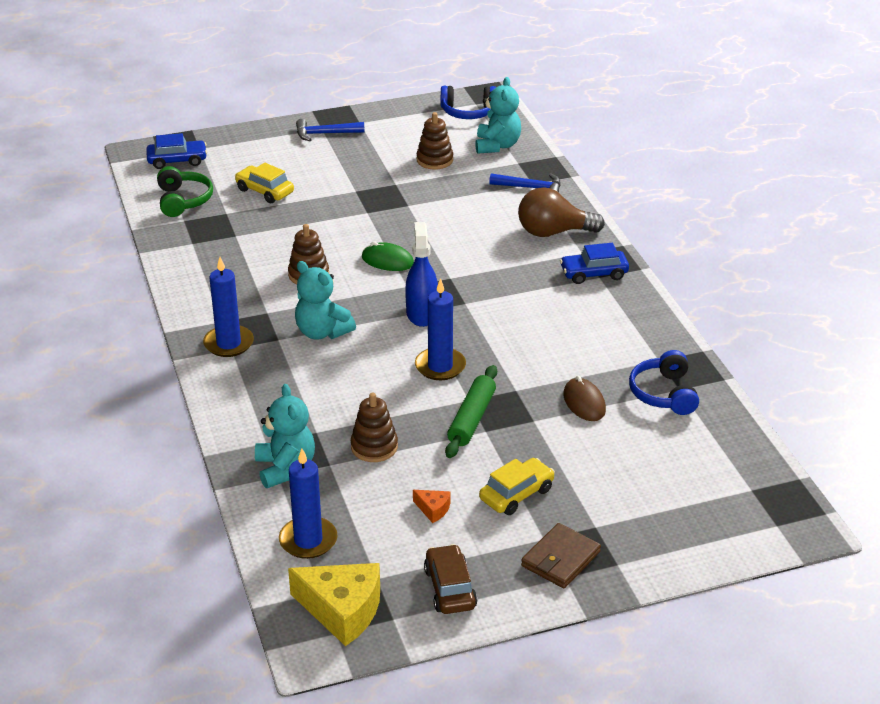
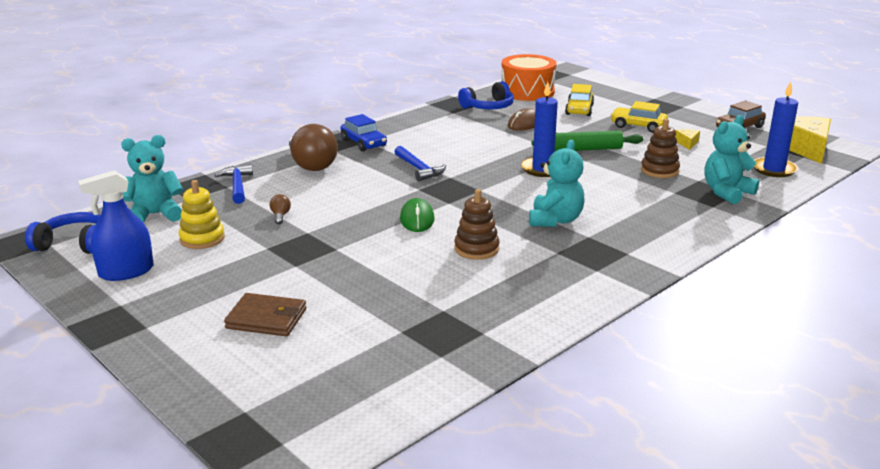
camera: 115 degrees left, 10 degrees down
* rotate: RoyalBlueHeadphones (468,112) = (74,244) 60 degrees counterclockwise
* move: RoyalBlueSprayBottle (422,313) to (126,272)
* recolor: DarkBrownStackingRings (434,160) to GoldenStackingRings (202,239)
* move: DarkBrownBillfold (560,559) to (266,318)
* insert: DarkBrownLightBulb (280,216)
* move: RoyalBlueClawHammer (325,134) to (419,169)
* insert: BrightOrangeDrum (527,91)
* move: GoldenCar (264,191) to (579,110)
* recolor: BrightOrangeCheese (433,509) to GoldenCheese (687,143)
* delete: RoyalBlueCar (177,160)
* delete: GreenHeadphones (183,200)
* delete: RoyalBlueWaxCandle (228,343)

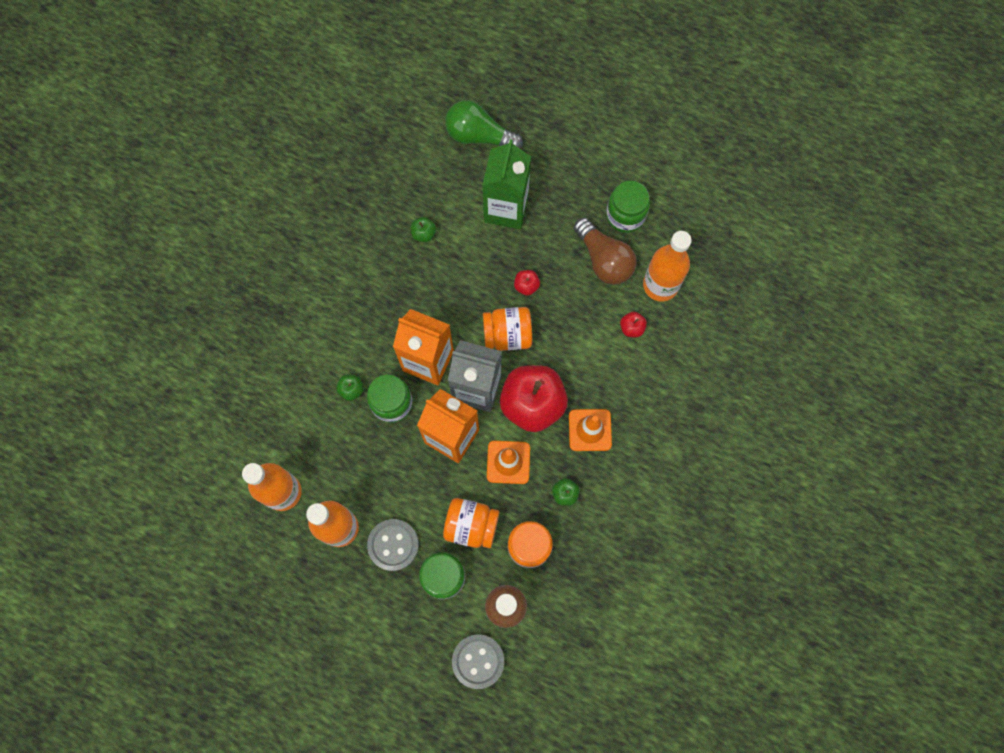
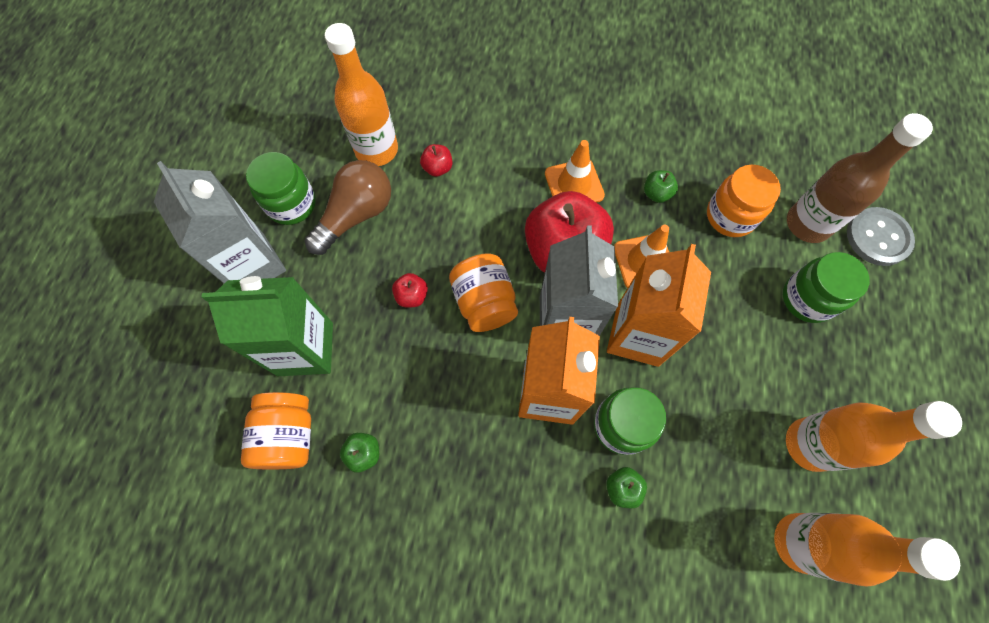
camera: 105 degrees left, 5 degrees down
* insert: GreyJuiceCarton (252,265)
* move: BrightOrangeJamJar (471,525) to (288,436)
* delete: GreySewingButton (393,545)
* delete: GreenLightBulb (479,136)

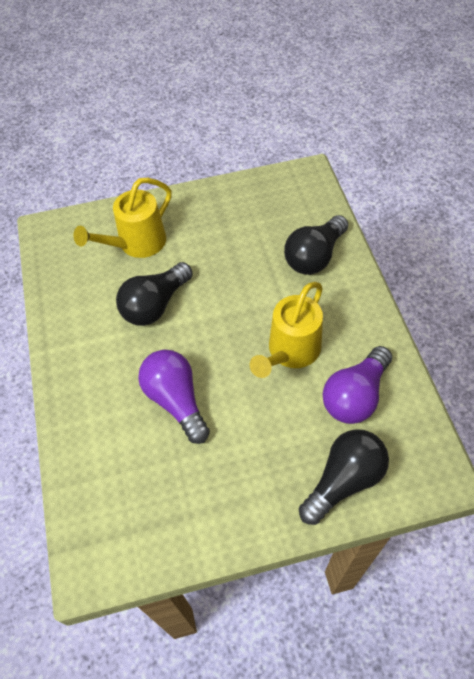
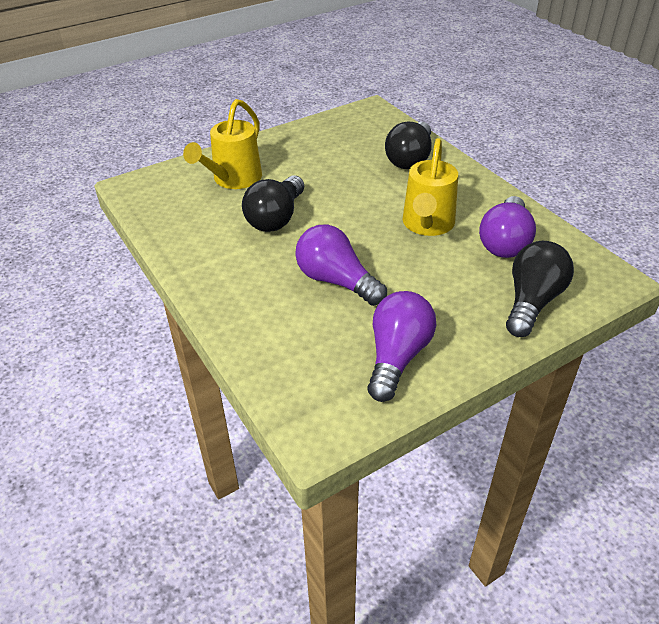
camera: 20 degrees left, 15 degrees down
* insert: PurpleLightBulb (397,357)

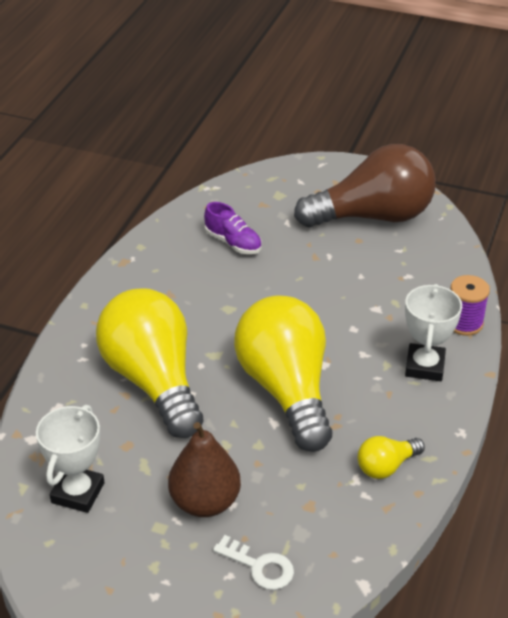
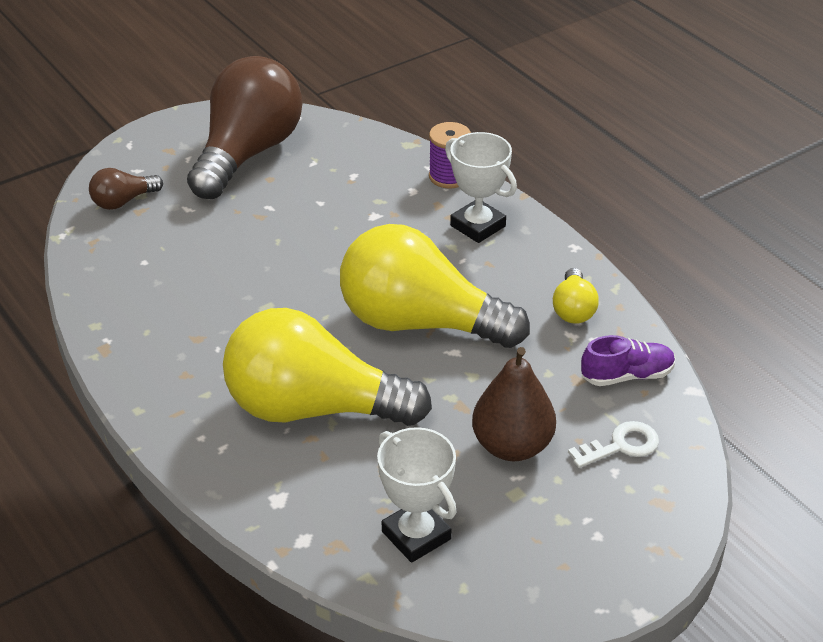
camera: 55 degrees left, 0 degrees up
* insert: DarkBrownLightBulb (123,201)
* move: PurpleShoe (233,243) to (627,375)

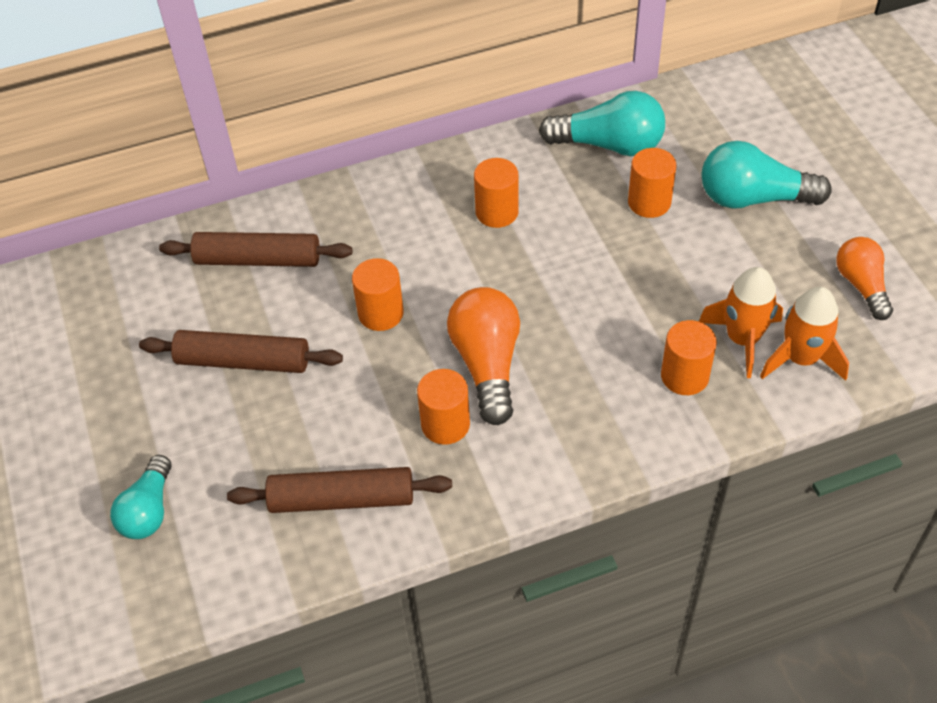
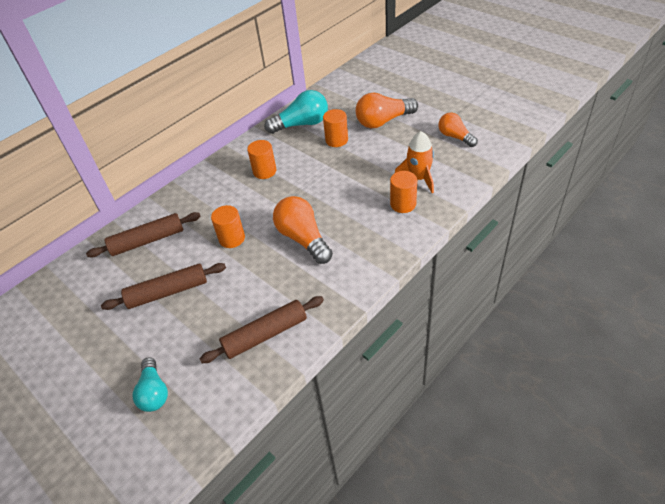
camera: 25 degrees left, 5 degrees down
* recolor: TealLightBulb (753,198) to BrightOrangeLightBulb (383,121)
* delete: BrightOrangeCylinderShape (445,424)
* delete: BrightOrangeToyRocket (800,358)

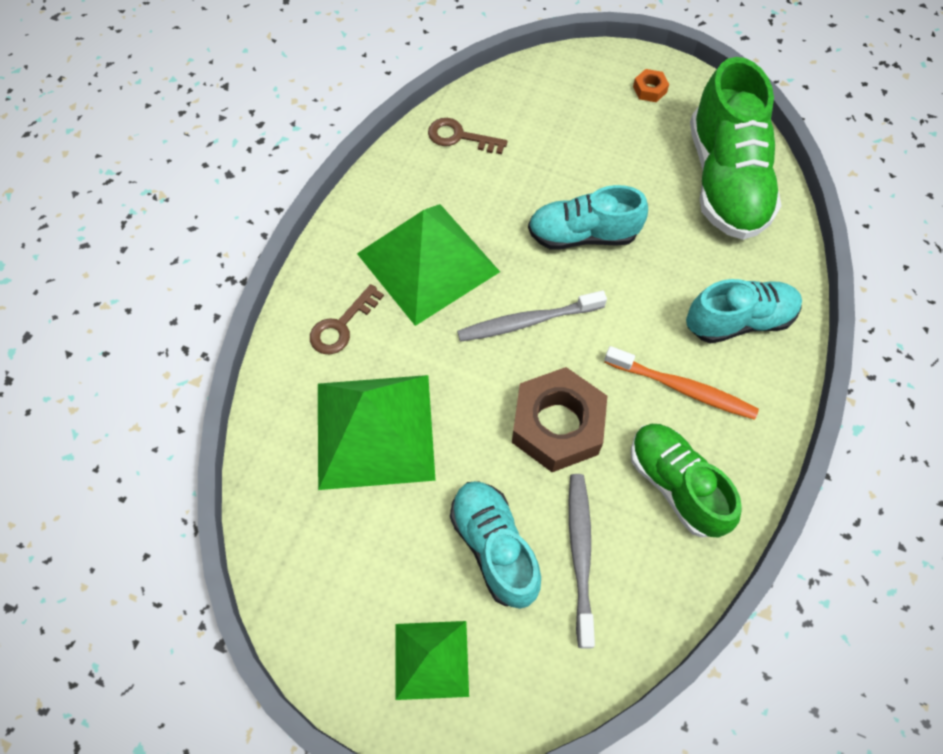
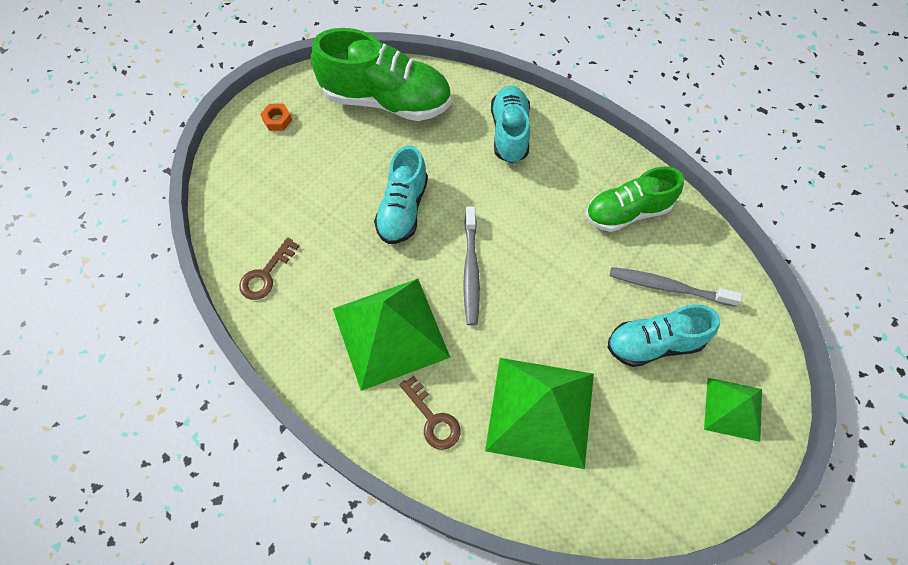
camera: 75 degrees left, 0 degrees up
* delete: DarkBrownHexNut (557,425)
* delete: BrightOrangeToothBrush (682,388)

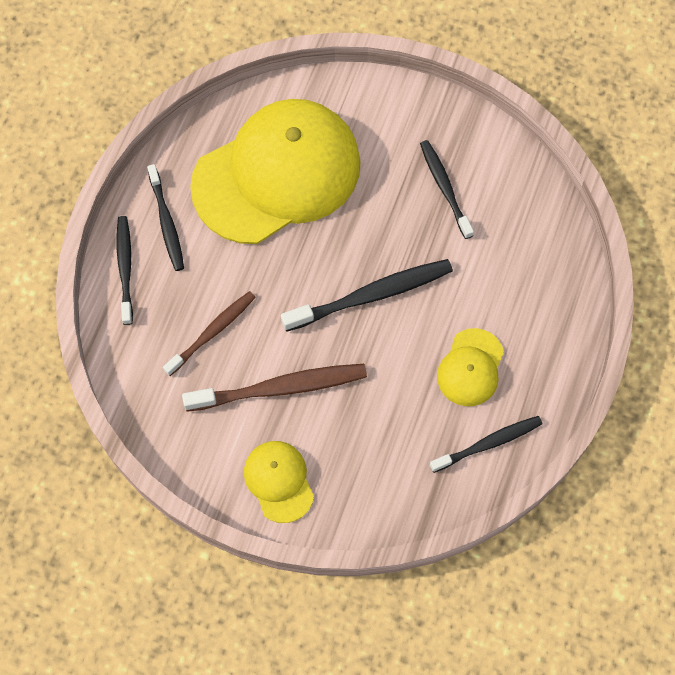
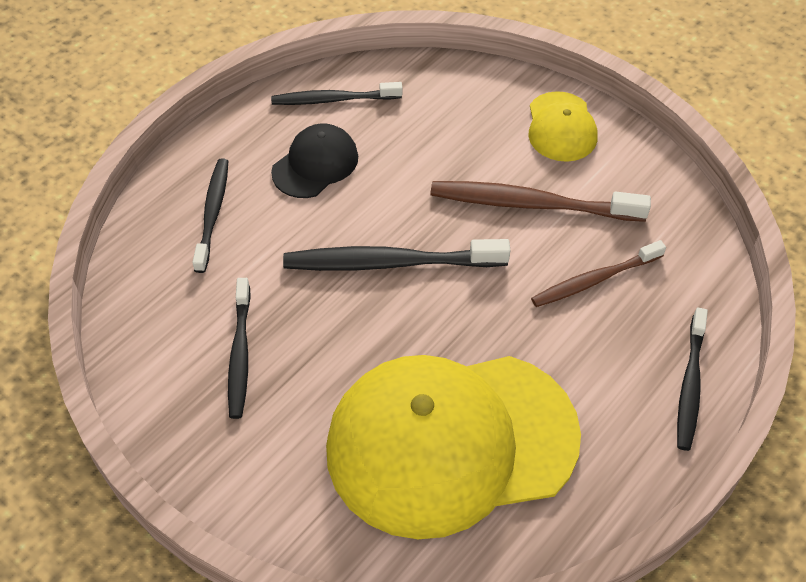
camera: 160 degrees left, 15 degrees down
* move: EbonyToothBrush (166,222) to (212,214)
* recolor: GoldenPeakedCap (470,368) to EbonyPeakedCap (315,164)

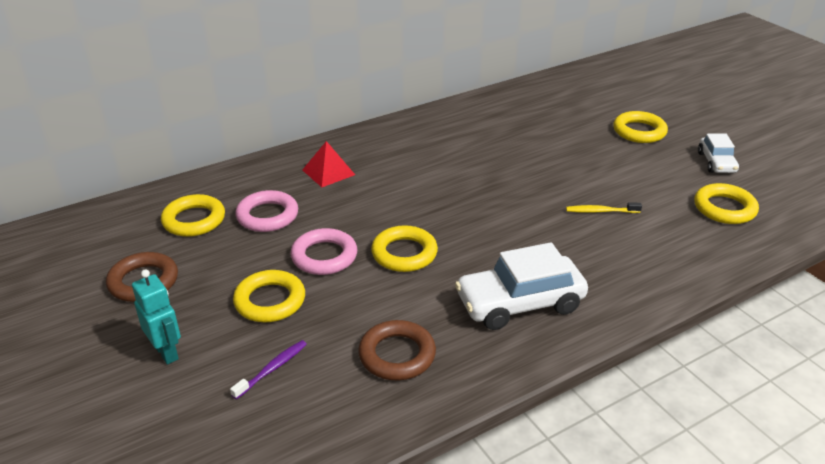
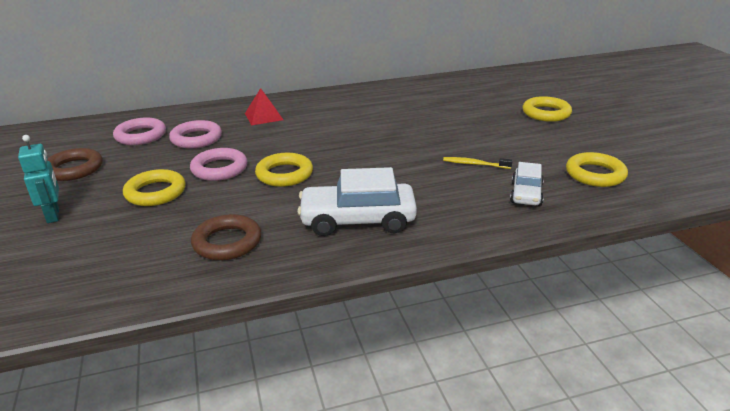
camera: 15 degrees right, 5 degrees down
* recolor: GoldenTorus (194,220) to RosePinkTorus (141,136)
* move: PureWhiteCar (716,163) to (526,194)
* delete: PurpleToothBrush (272,369)

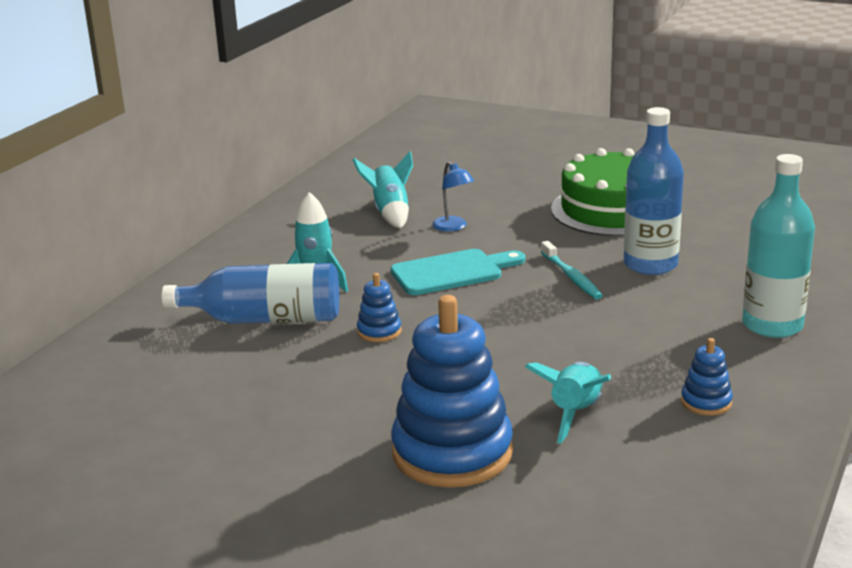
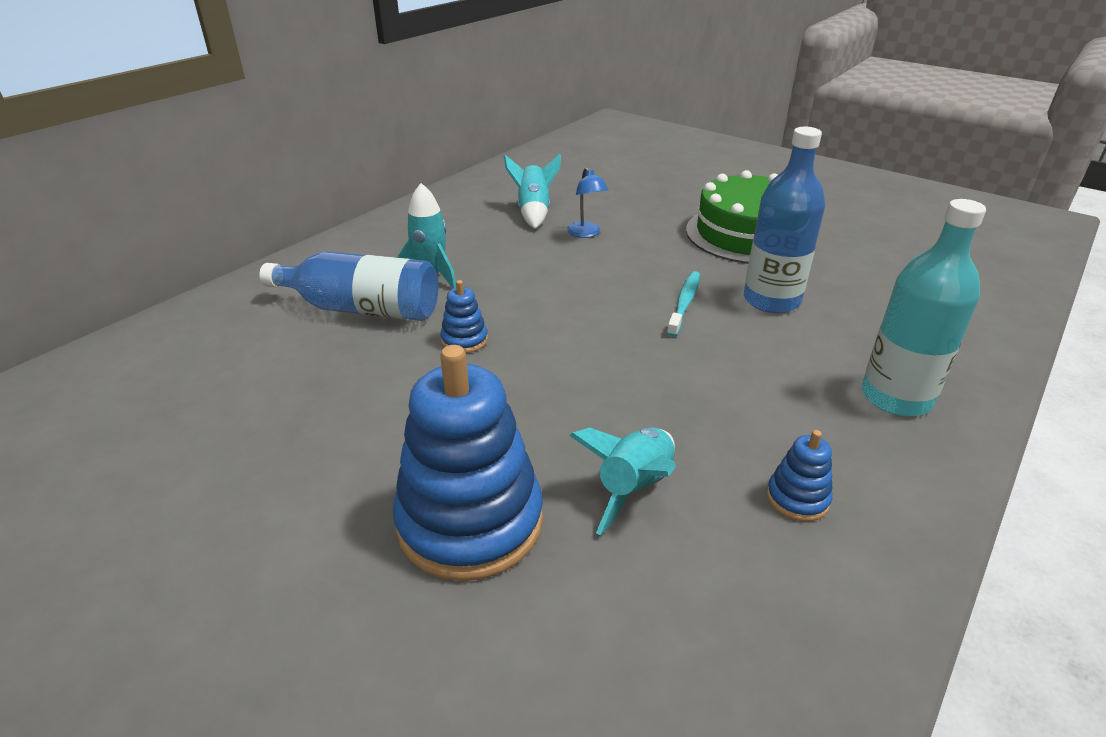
camera: 10 degrees right, 10 degrees up
* rotate: TealToothBrush (571,277) = (684,303) 150 degrees counterclockwise
* delete: TealCuttingBoard (452,272)

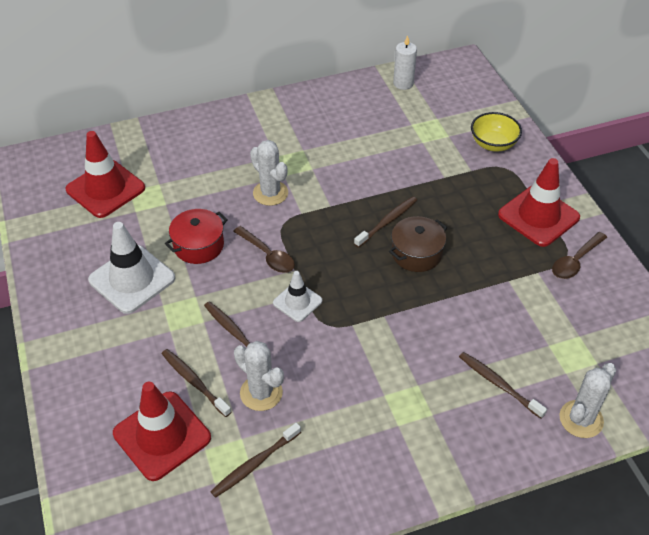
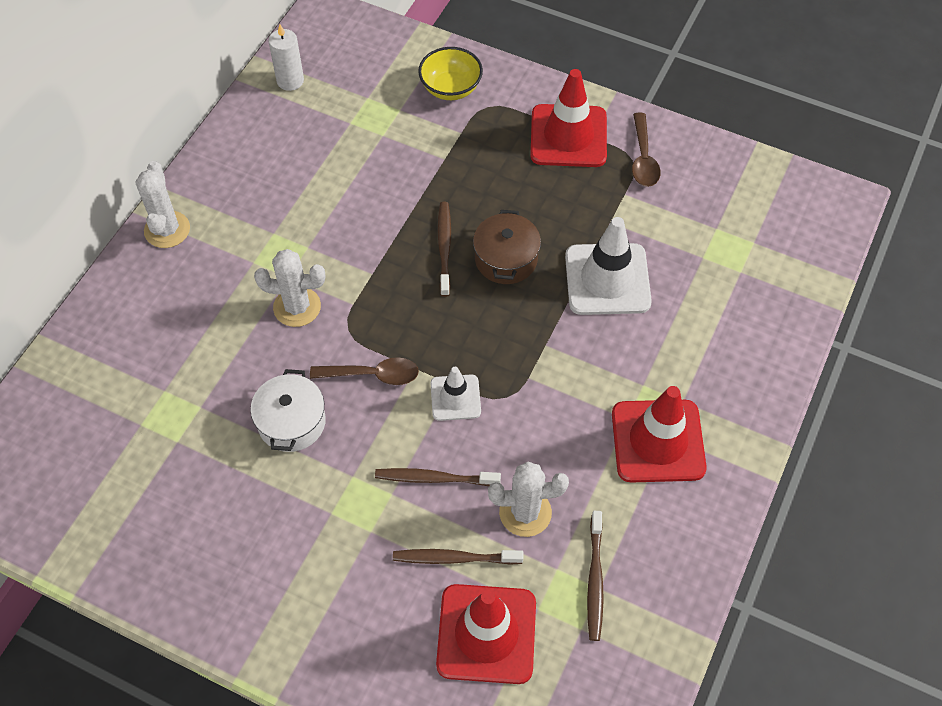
camera: 45 degrees left, 10 degrees up
* move: PureWhiteCactus (581,419) to (167,230)
* recolor: CrimsonStockpot (198,245) to PureWhiteStockpot (291,422)
* move: PureWhiteSafetyCone (132,279) to (607,279)
* move: CrimsonSafetyCone (105,189) to (658,441)
* delete: DarkBrownToothBrush (498,384)

